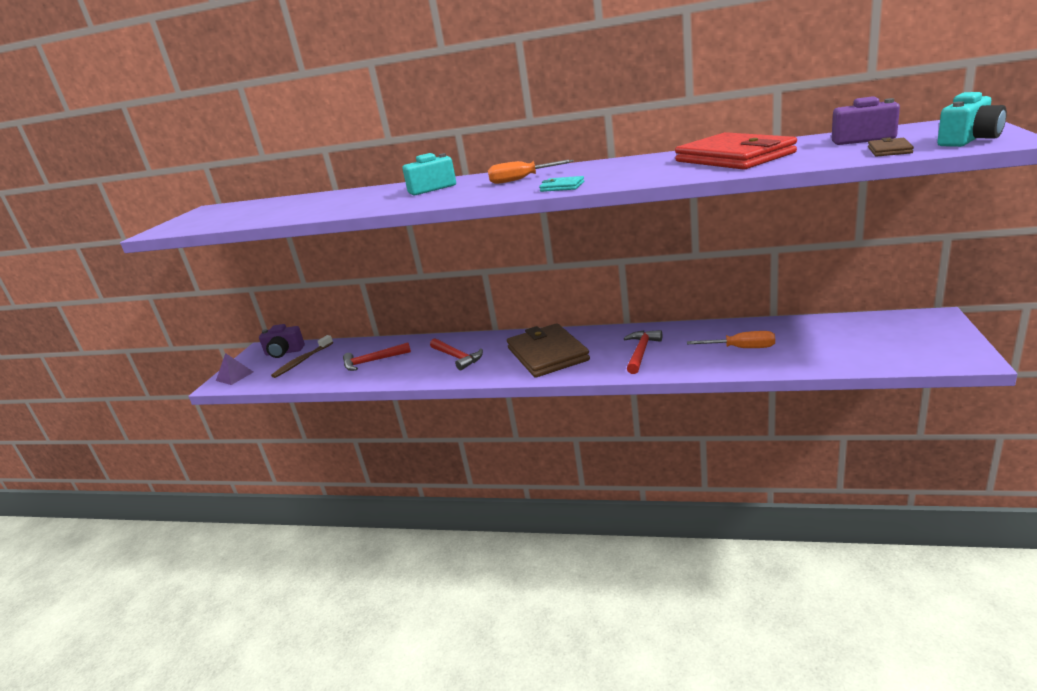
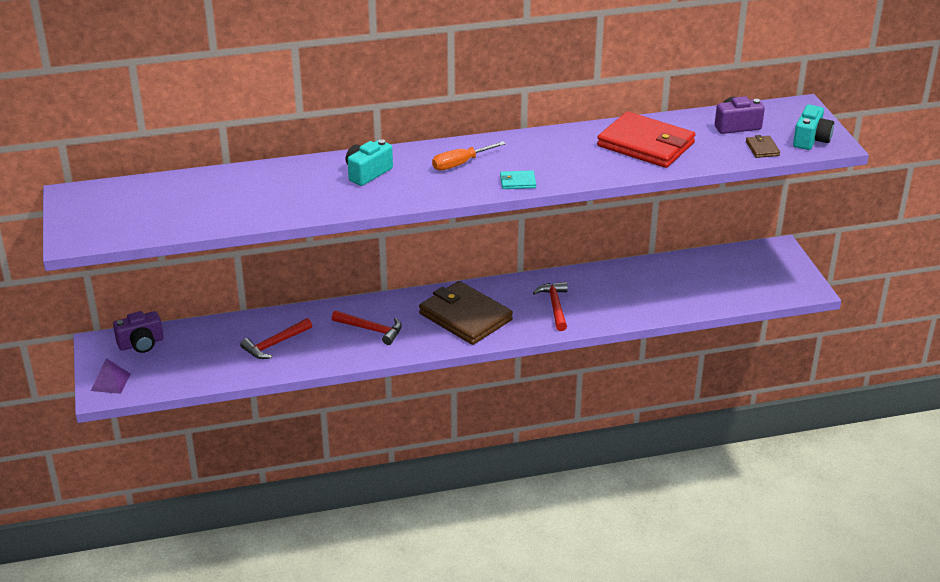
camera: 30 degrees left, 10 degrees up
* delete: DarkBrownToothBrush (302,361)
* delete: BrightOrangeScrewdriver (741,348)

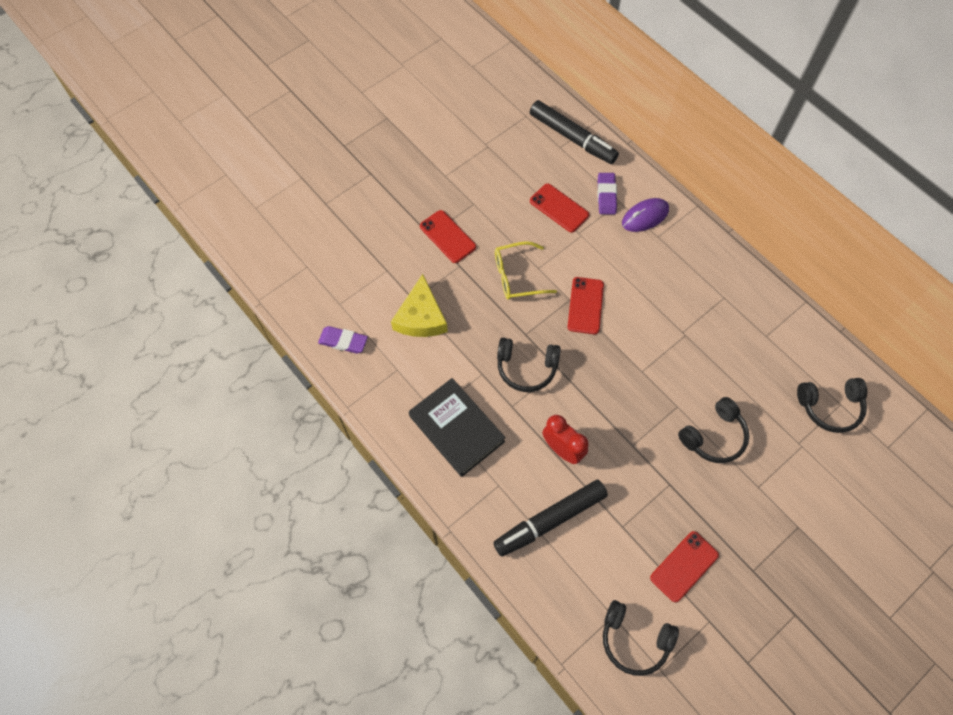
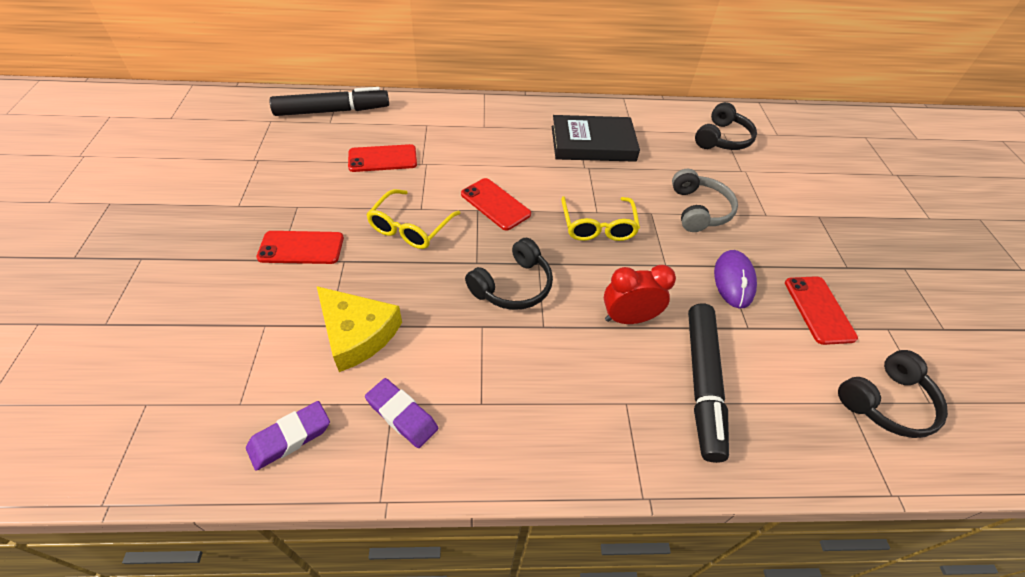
camera: 55 degrees left, 15 degrees down
* move: PurpleGumEraser (606,195) to (402,415)
* move: EbonyHardcover (456,429) to (593,143)
* insert: GoldenEyeglasses (598,226)
* recolor: EbonyHeadphones (714,436) to GreyHeadphones (699,210)
* move: PurpleComputerMouse (645,216) to (733,281)

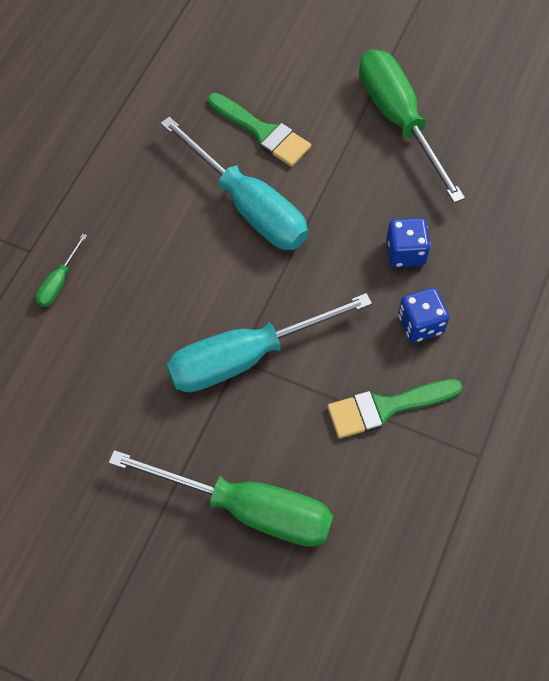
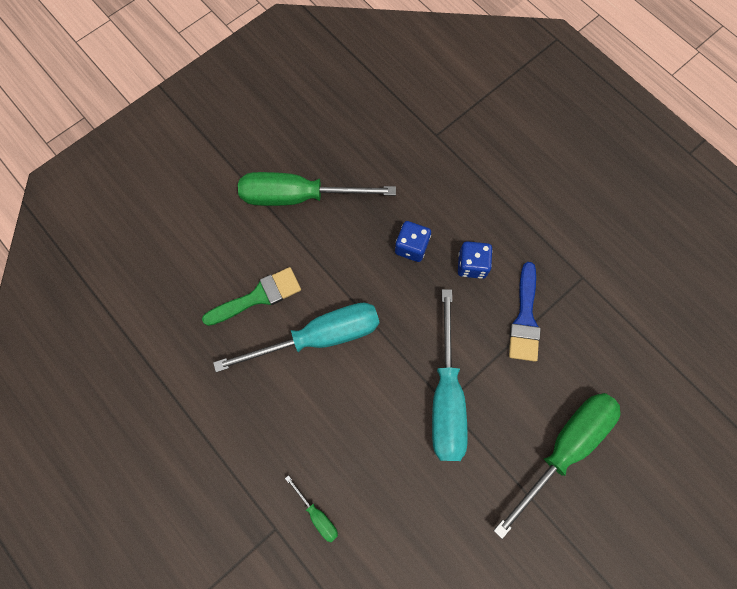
camera: 65 degrees left, 10 degrees up
* recolor: GreenBrush (386,407) to RoyalBlueBrush (525,318)

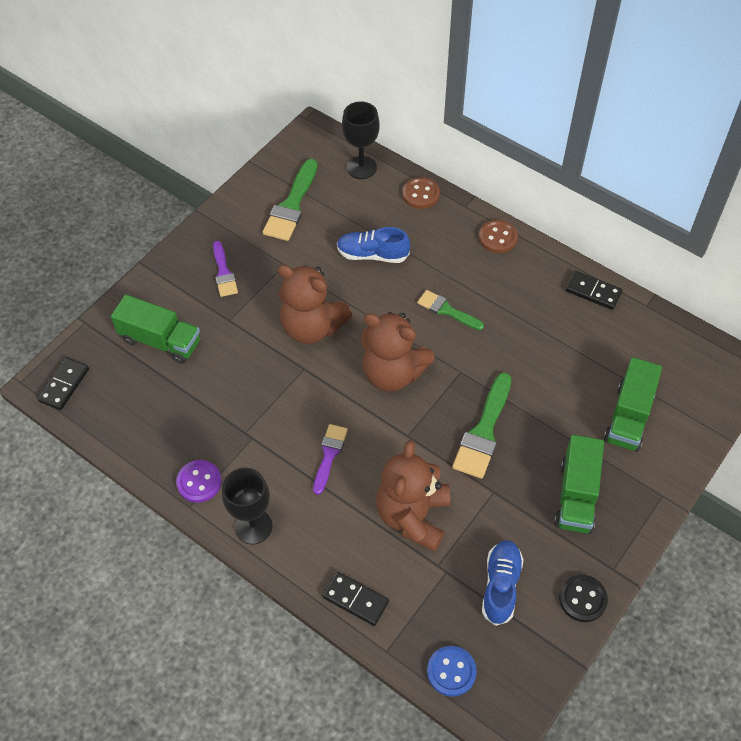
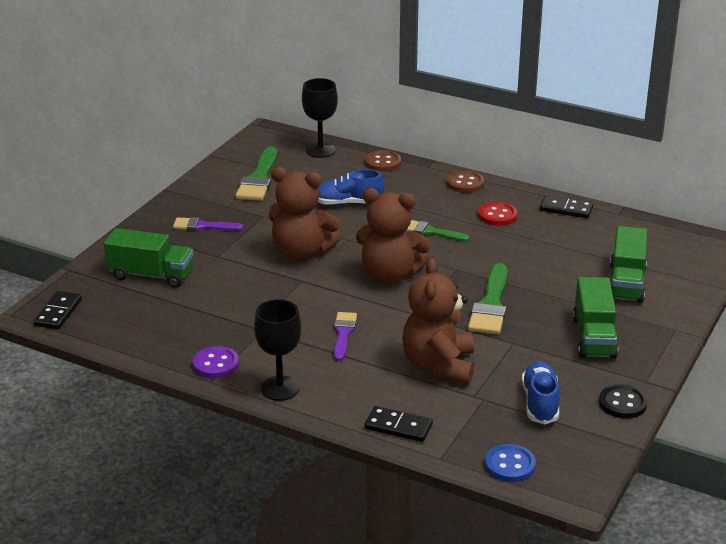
camera: 10 degrees left, 25 degrees down
* rotate: PurpleBrush (224,273) = (203,226) 120 degrees clockwise
* insert: CrimsonSewingButton (497,215)

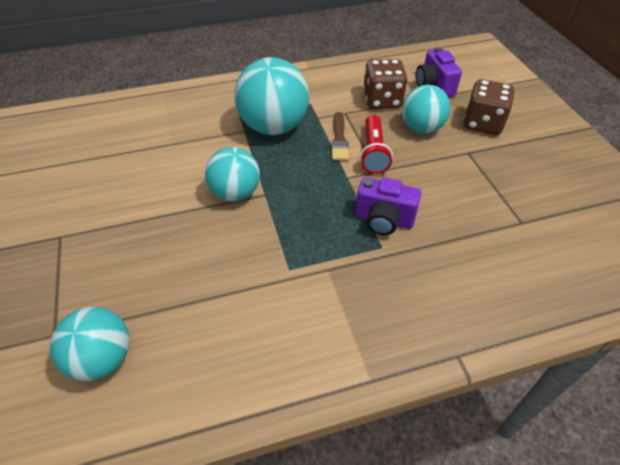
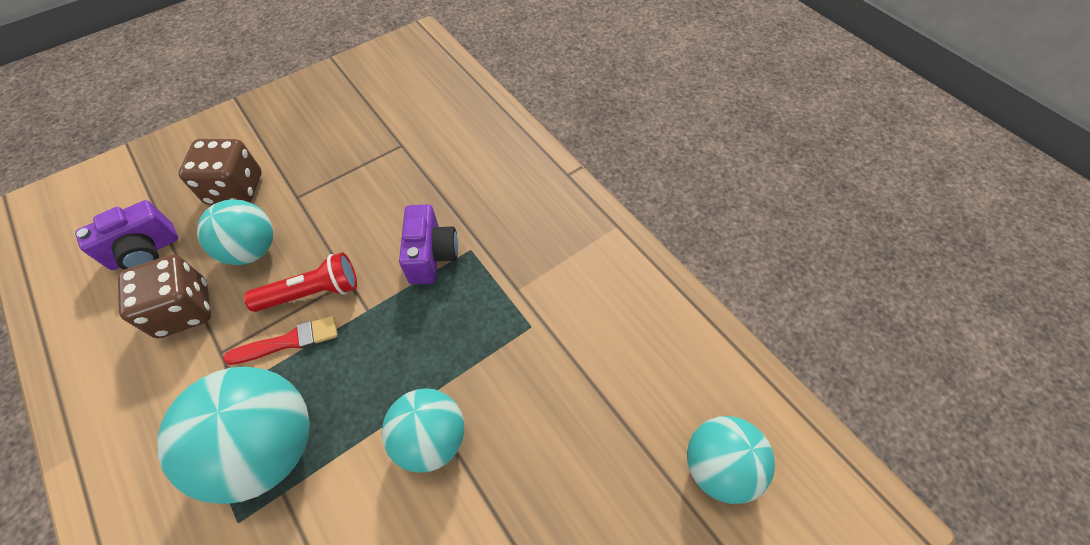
camera: 110 degrees left, 10 degrees up
* recolor: DarkBrownBrush (339,139) to CrimsonBrush (289,341)

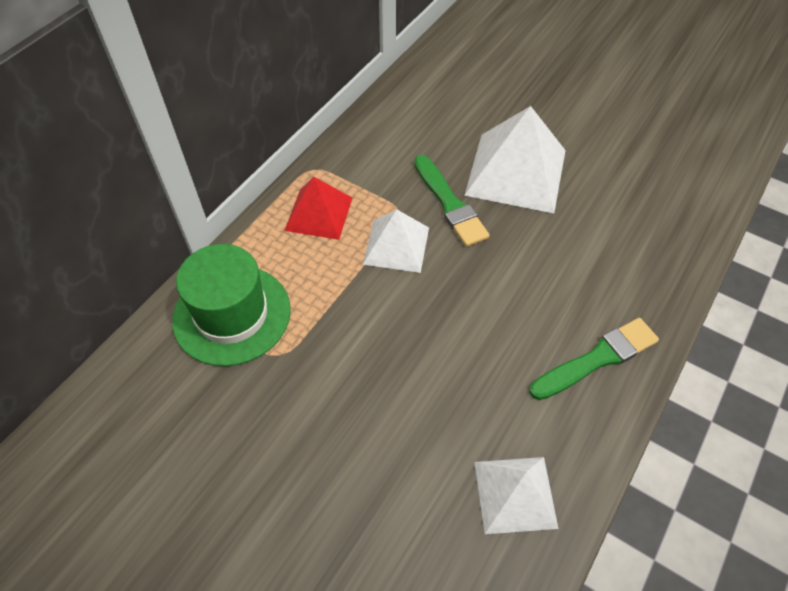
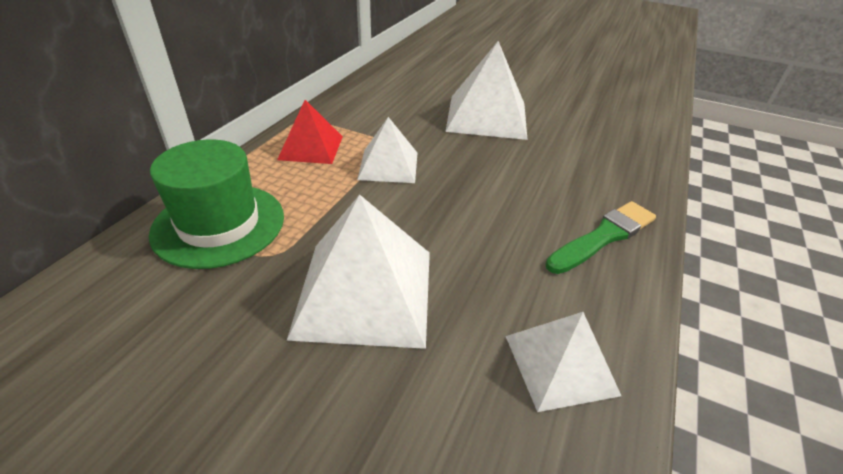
camera: 10 degrees left, 15 degrees down
* insert: PureWhitePyramidShape (365,292)
* delete: GreenBrush (450,204)

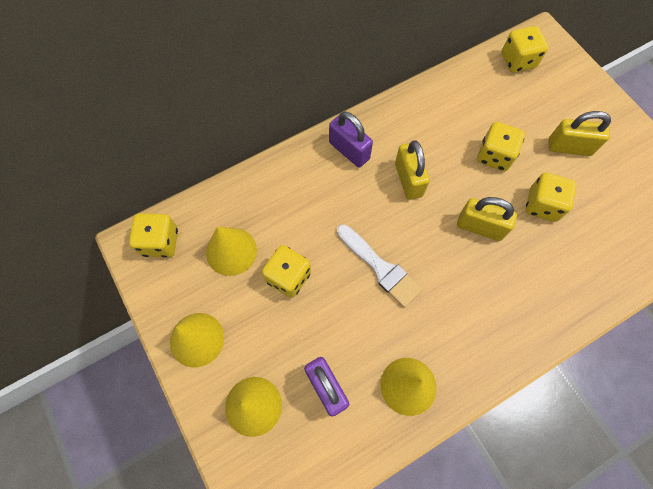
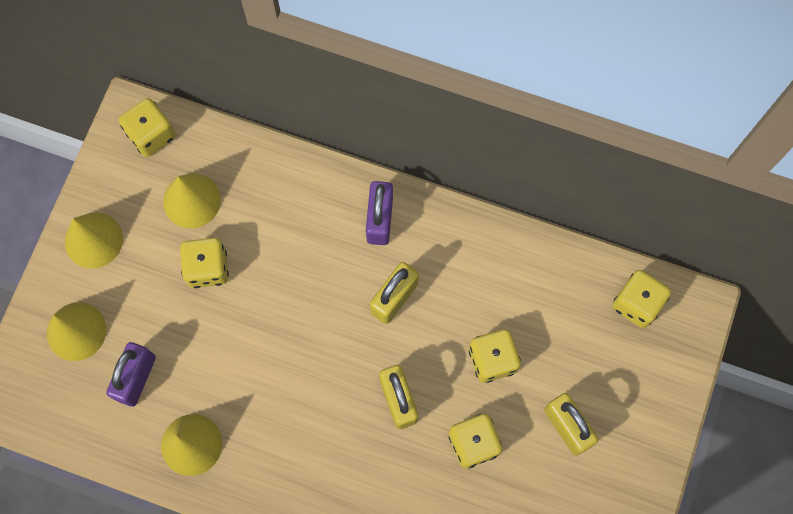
camera: 50 degrees right, 5 degrees up
* delete: PureWhiteBrush (380,268)

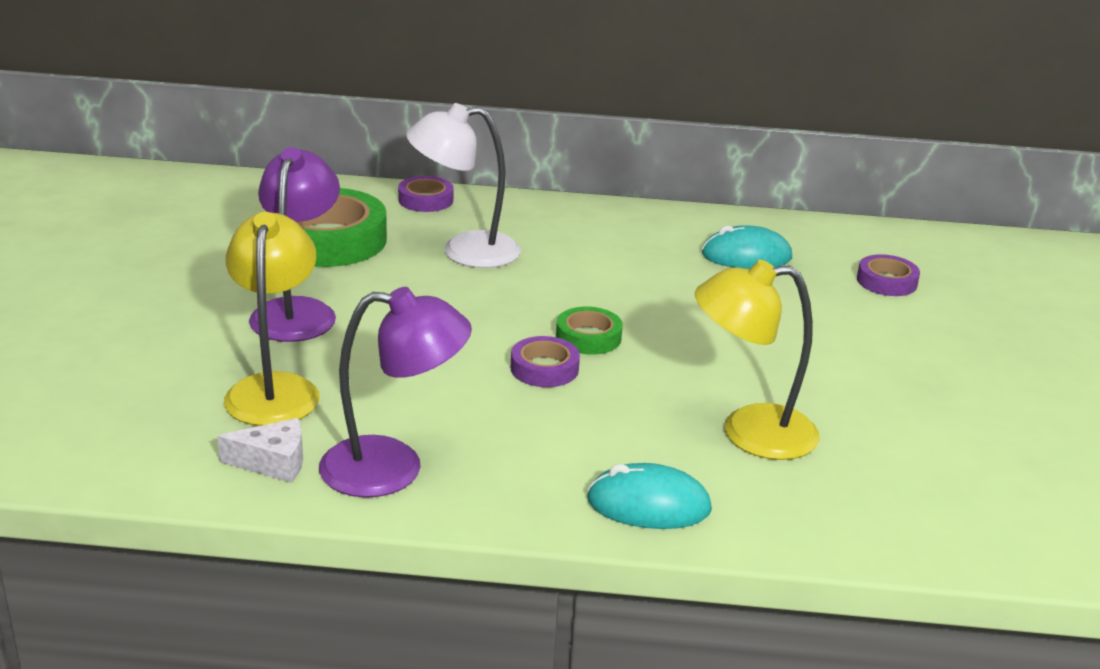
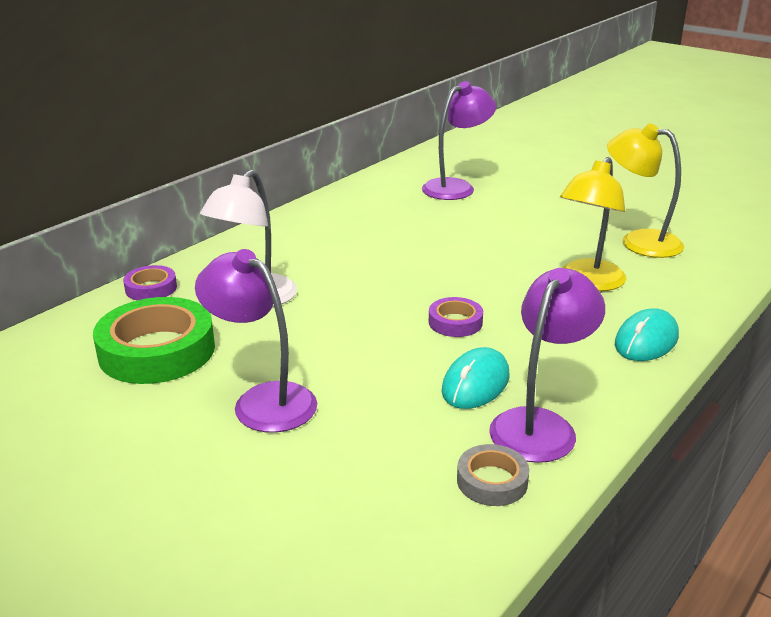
camera: 55 degrees left, 0 degrees up
* replace: PurpleStickyTape (886,281) to PurpleReadingLamp (456,187)
* move: TealComputerMouse (746,256) to (475,384)
* replace: PureWhiteCheese (273,462) to GreyStickyTape (492,481)
* move: GoldenReadingLamp (275,389) to (639,241)
* delete: GreenStickyTape (588,337)

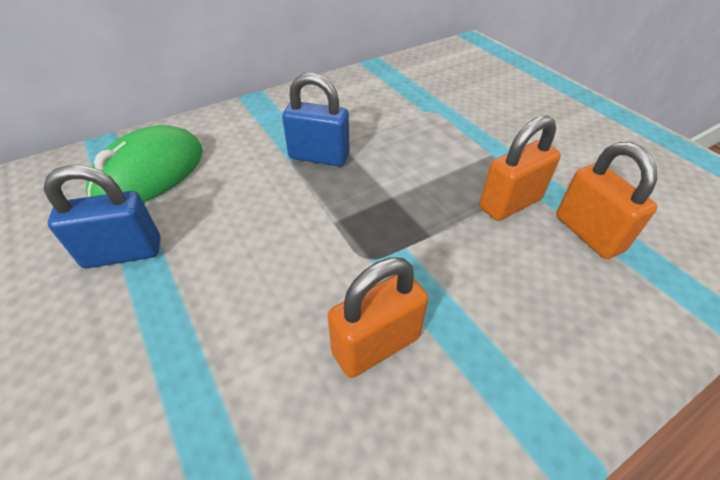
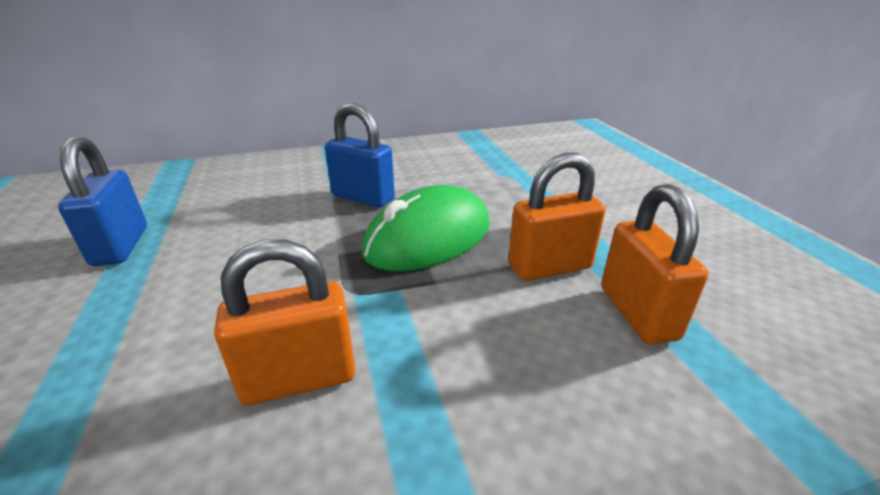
camera: 15 degrees right, 15 degrees down
* rotate: RoyalBlueLock (123,253) = (121,246) 75 degrees clockwise
* move: GreenComputerMouse (150,174) to (428,238)

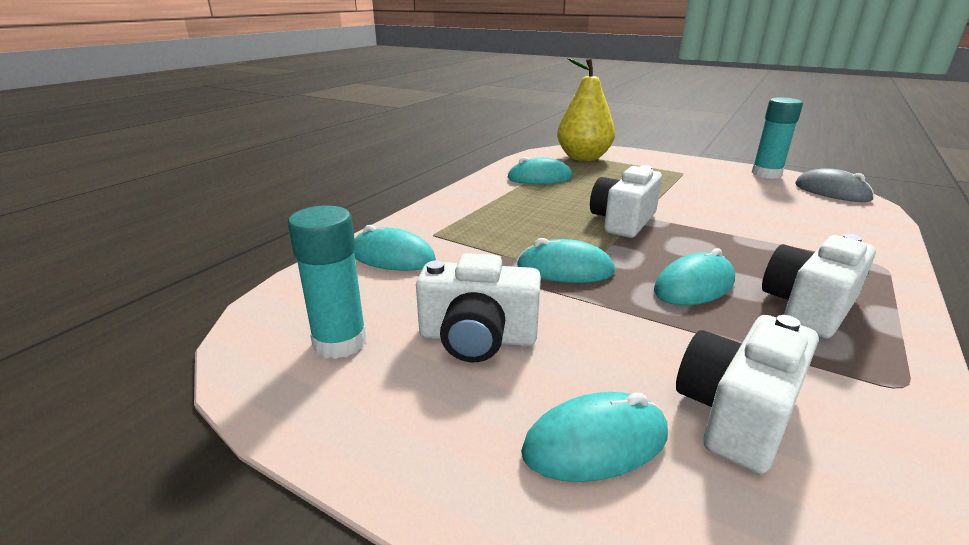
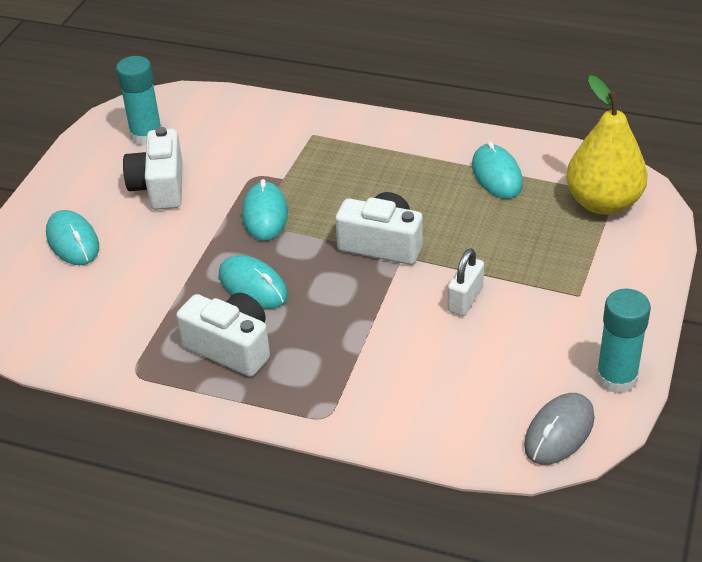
camera: 80 degrees right, 15 degrees up
* insert: PureWhiteLock (465,299)
* delete: TealComputerMouse (392,257)
* delete: PureWhiteCamera (737,414)

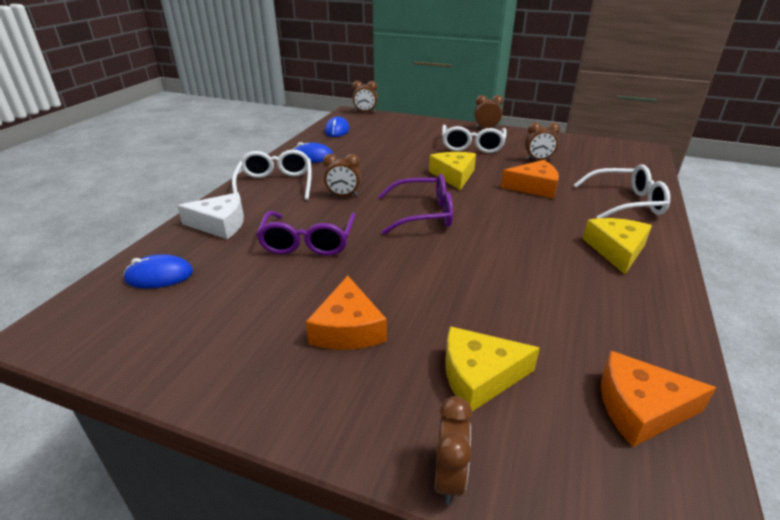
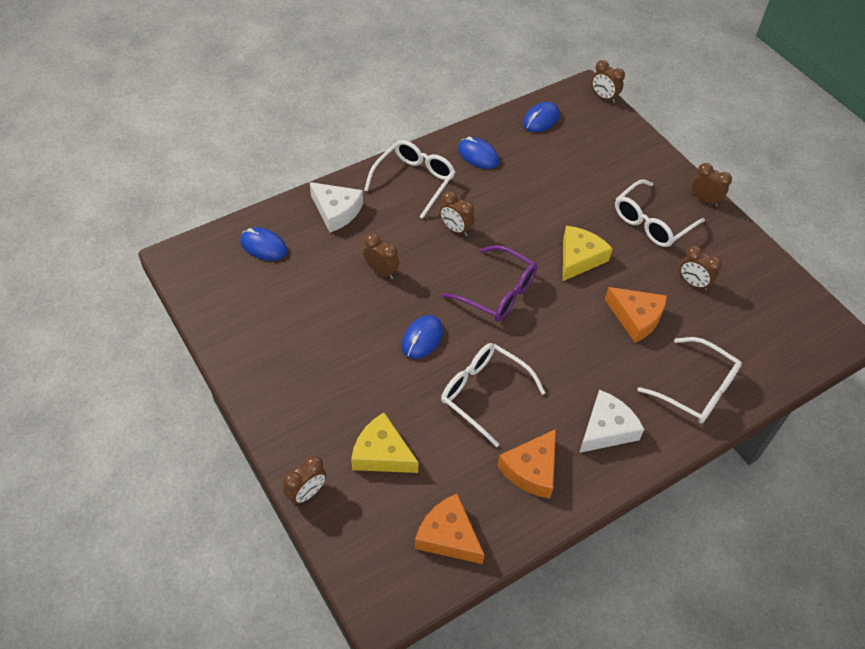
camera: 35 degrees right, 20 degrees up
* replace: PurpleEyeglasses (308,242) to DarkBrownClock (381,271)
* insert: RoyalBlueComputerMouse (422,338)
* insert: PureWhiteEyeglasses (483,393)
* move: BrightOrangeCheese (348,328) to (531,470)
* recolor: GoldenCheese (616,250) to PureWhiteCheese (606,429)

